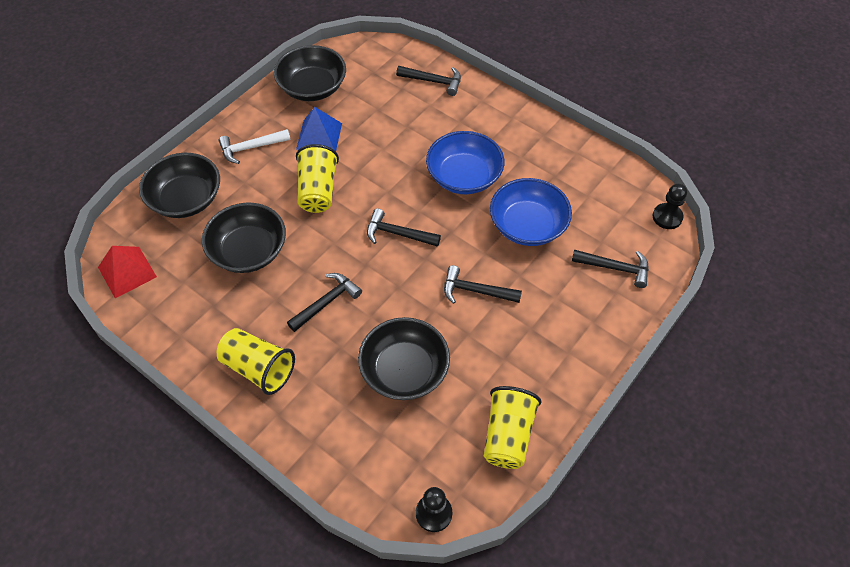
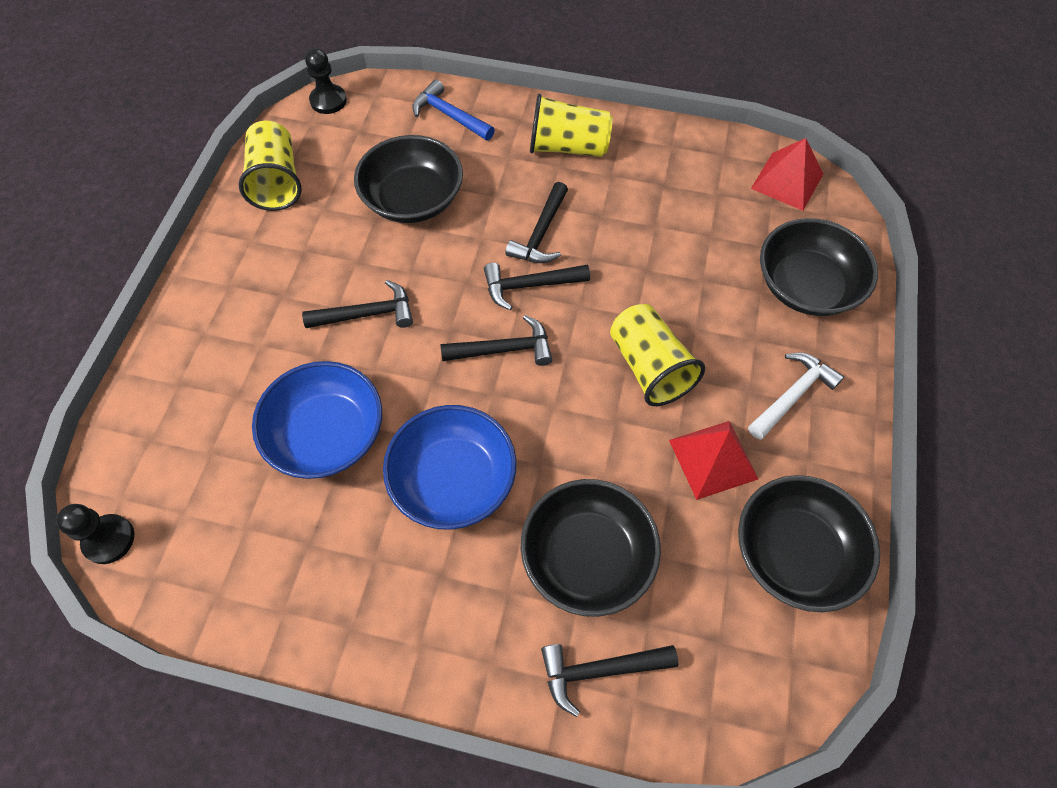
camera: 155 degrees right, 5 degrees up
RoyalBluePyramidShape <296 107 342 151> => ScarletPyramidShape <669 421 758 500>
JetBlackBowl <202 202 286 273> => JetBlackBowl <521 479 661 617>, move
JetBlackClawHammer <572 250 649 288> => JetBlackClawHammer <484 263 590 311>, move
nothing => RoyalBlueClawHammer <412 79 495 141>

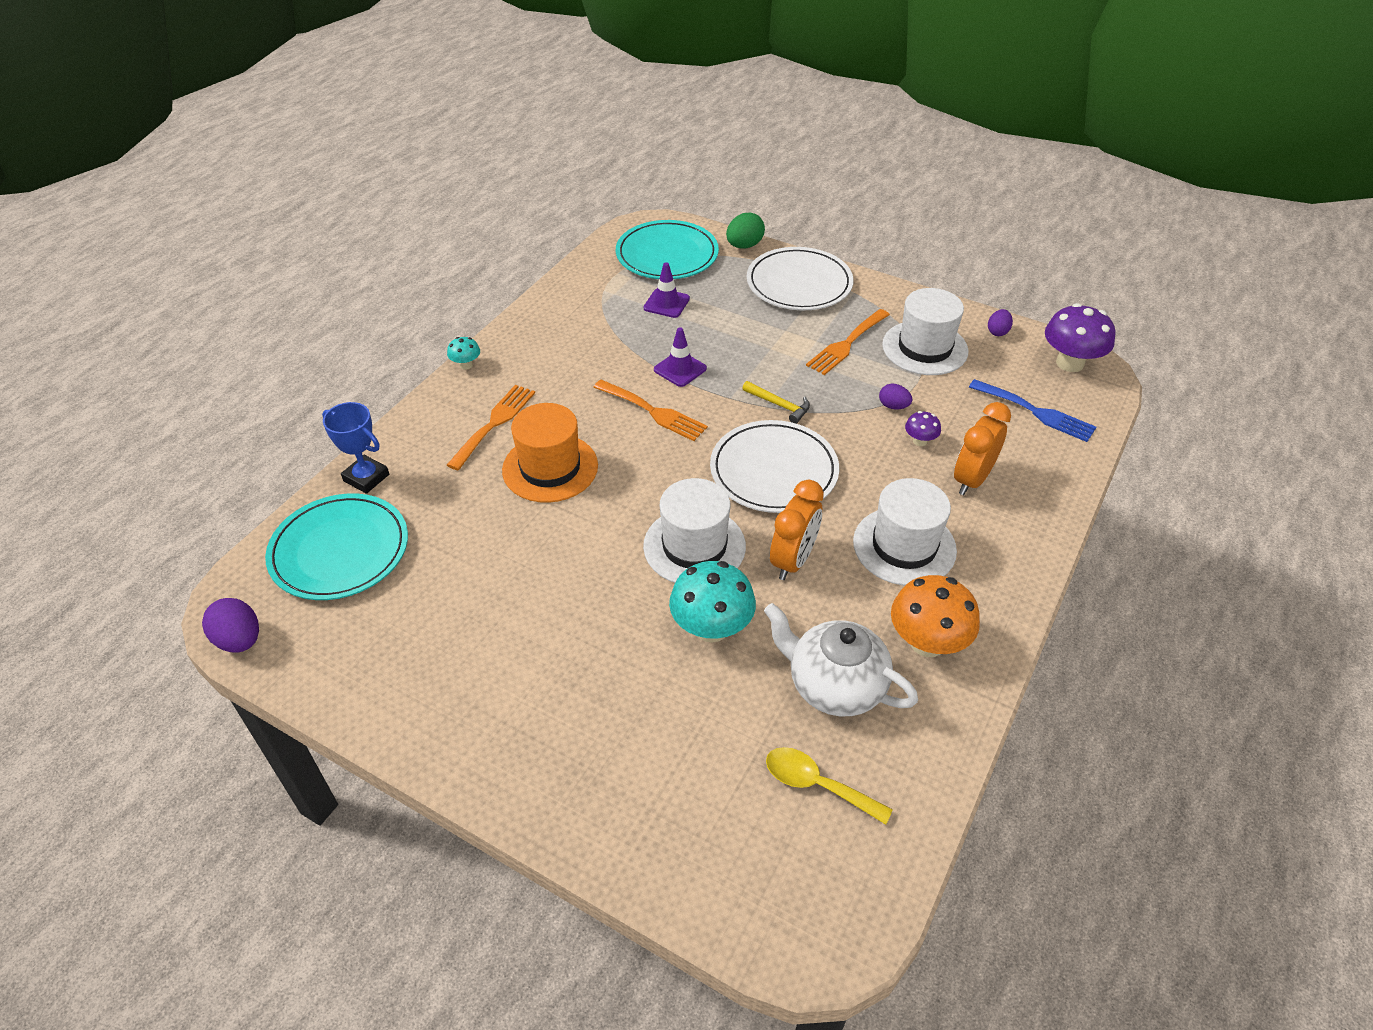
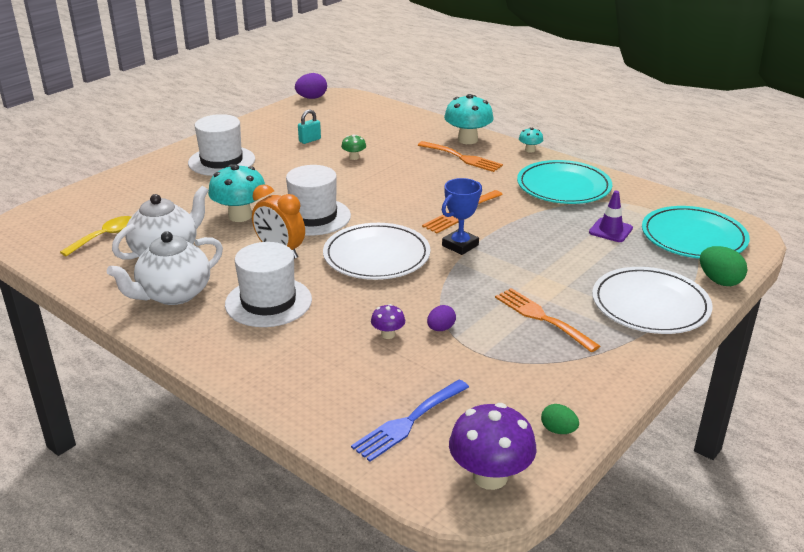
camera: 100 degrees right, 15 degrees down
WhiteTallHat <882 288 968 375> => WhiteTallHat <188 114 255 176>, move
VioletEggShape <988 309 1013 336> => EmeraldEggShape <541 404 579 434>
VioletRoadCone <654 327 707 387> => nothing
YellowClawHammer <742 381 810 424> => nothing
RoyalBlueAwardCup <322 402 389 494> => RoyalBlueAwardCup <442 178 482 255>, move
BrightOrangeBedsideClock <954 402 1011 495> => nothing
BrightOrangeTallHat <502 403 598 503> => nothing
TealFlatDish <265 494 408 600> => TealFlatDish <517 160 612 204>, move
BrightOrangeMushroom <891 575 980 657> => WhiteTeapot <107 231 223 305>
nothing => TealMushroom <444 94 494 144>
nothing => TealLock <298 109 321 144>
nothing => EmeraldMushroom <341 135 366 160>

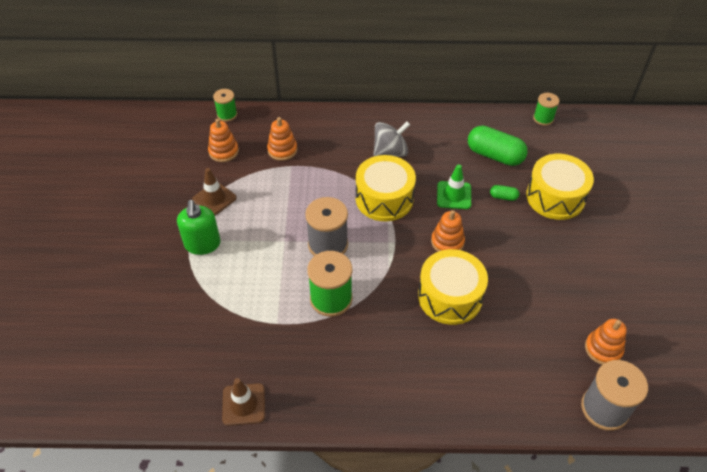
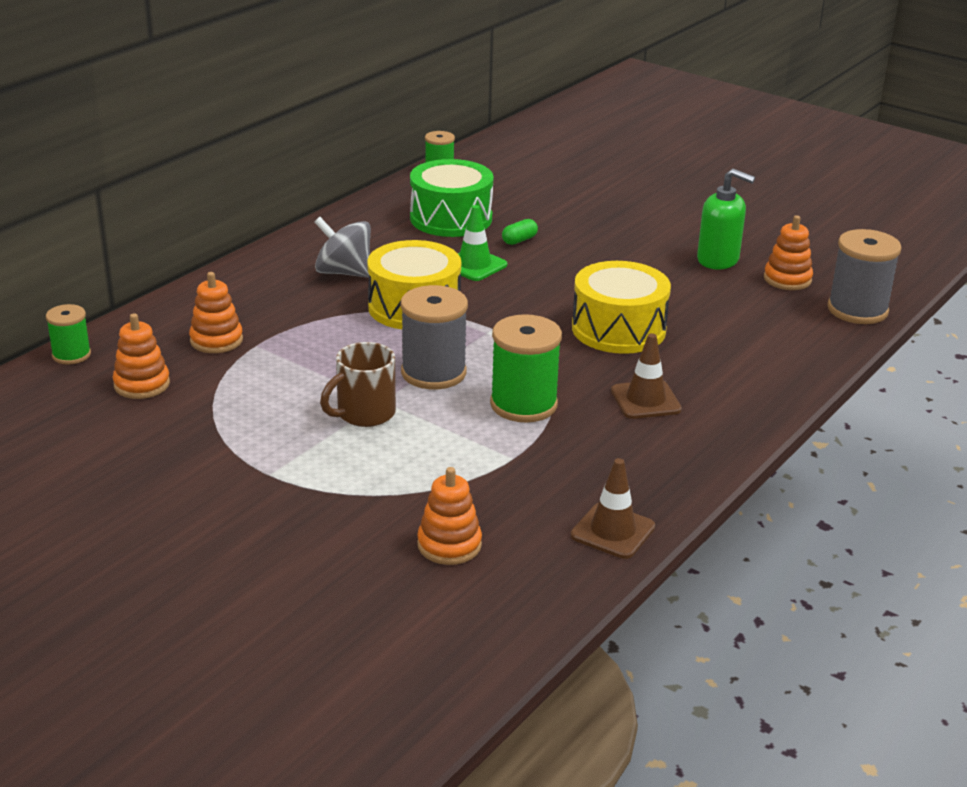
camera: 55 degrees left, 20 degrees down
GreySpinningTop <373 121 410 157> => GreySpinningTop <314 217 371 278>, 75 degrees counterclockwise
EmeraldCapsule <468 126 528 166> => EmeraldDrum <410 159 493 237>
YellowDrum <526 154 594 220> => nothing
RussetRoadCone <192 168 237 215> => RussetRoadCone <611 333 682 419>, move
EmeraldSoapPump <177 200 221 255> => EmeraldSoapPump <697 169 755 270>, move
BrightOrangeStackingRings <431 210 465 252> => BrightOrangeStackingRings <417 467 482 565>, move
nothing => RussetTeaMug <320 342 396 427>

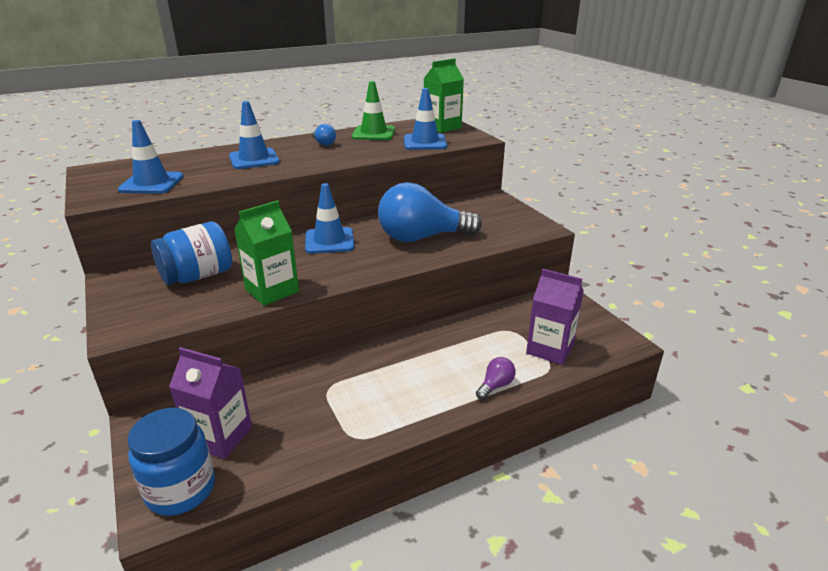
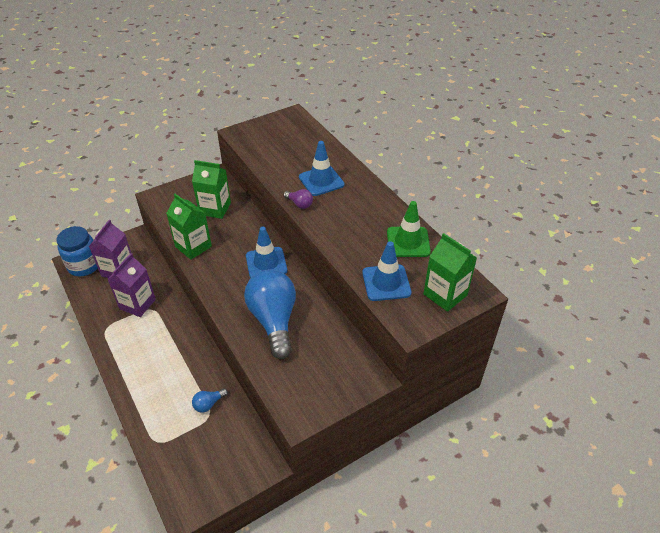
camera: 85 degrees right, 15 degrees up
RoyalBlueRoadCone <118 120 184 194> => nothing
RoyalBlueBulb <312 124 336 146> => RoyalBlueBulb <192 388 228 413>, move
RoyalBlueJar <151 222 232 285> => EmeraldMilkCarton <192 160 231 219>
VioletMilkCarton <526 269 584 365> => VioletMilkCarton <108 253 156 317>, move
VioletBulb <476 357 516 400> => VioletBulb <283 189 313 209>, move

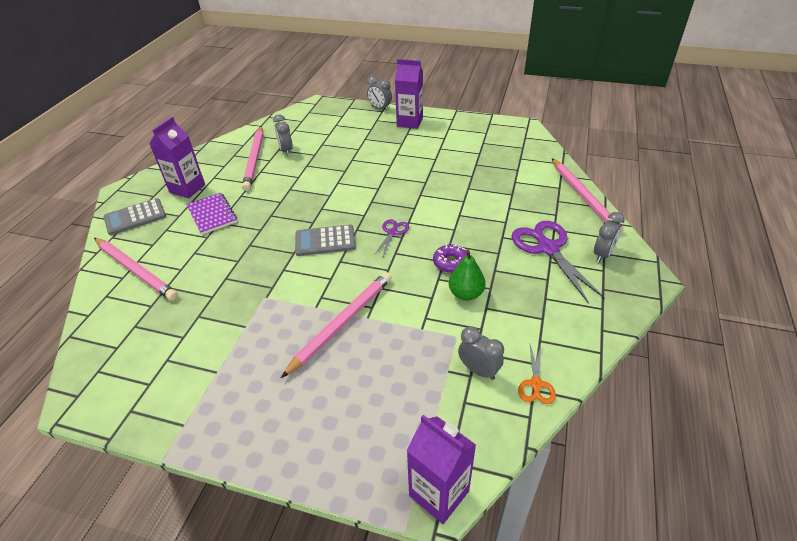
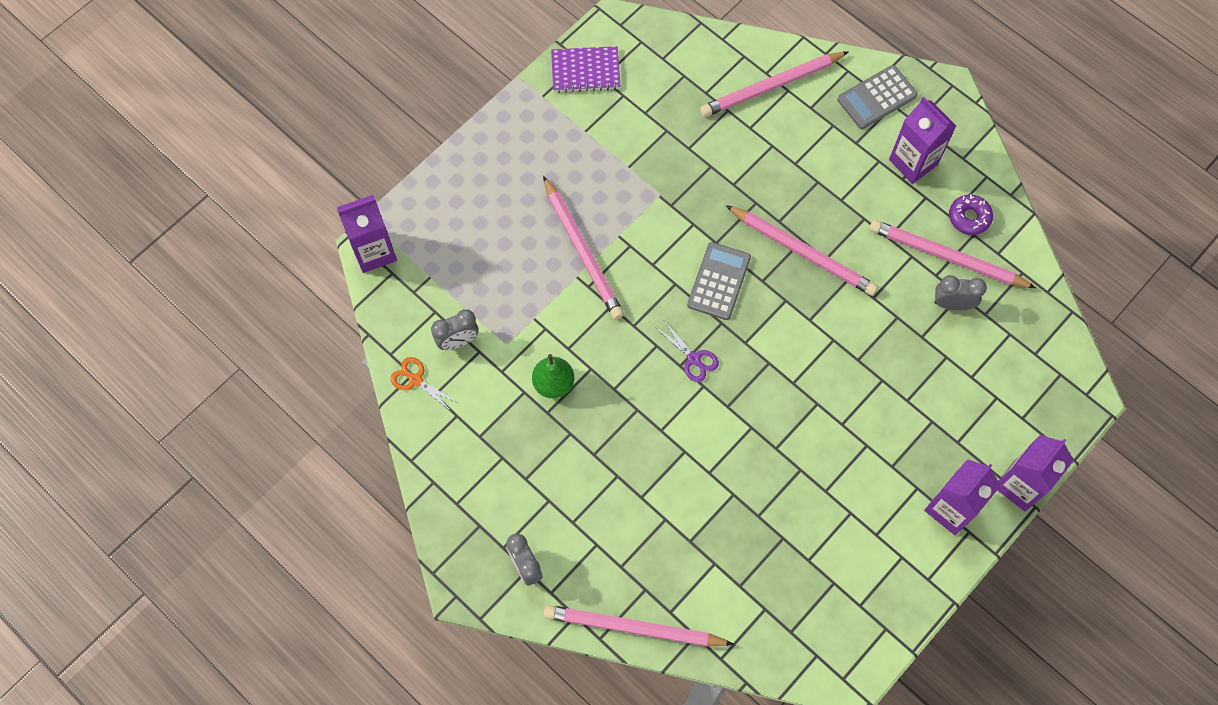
camera: 115 degrees right, 25 degrees up
GreyBedsideClock <367 76 392 111> => VioletMilkCarton <997 435 1074 511>
VioletNotepad <186 193 237 235> => VioletNotepad <551 46 620 93>, move
GreyPocketCalculator <104 198 166 235> => GreyPocketCalculator <837 65 918 129>, 120 degrees counterclockwise
VioletShears <511 221 605 303> => nothing
VioletDoughnut <433 244 468 273> => VioletDoughnut <949 194 993 235>, move
nothing => PinkPencil <725 205 878 296>

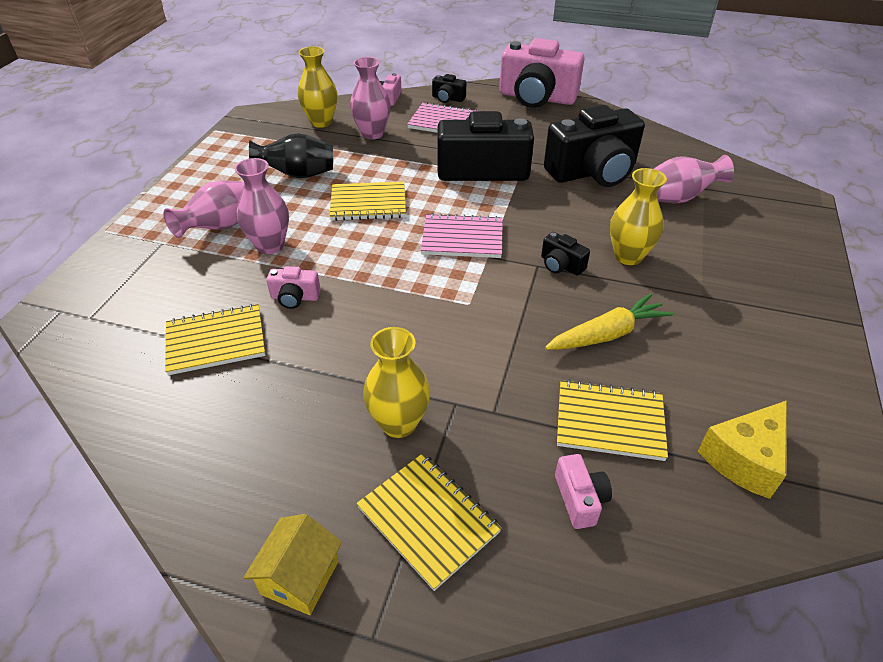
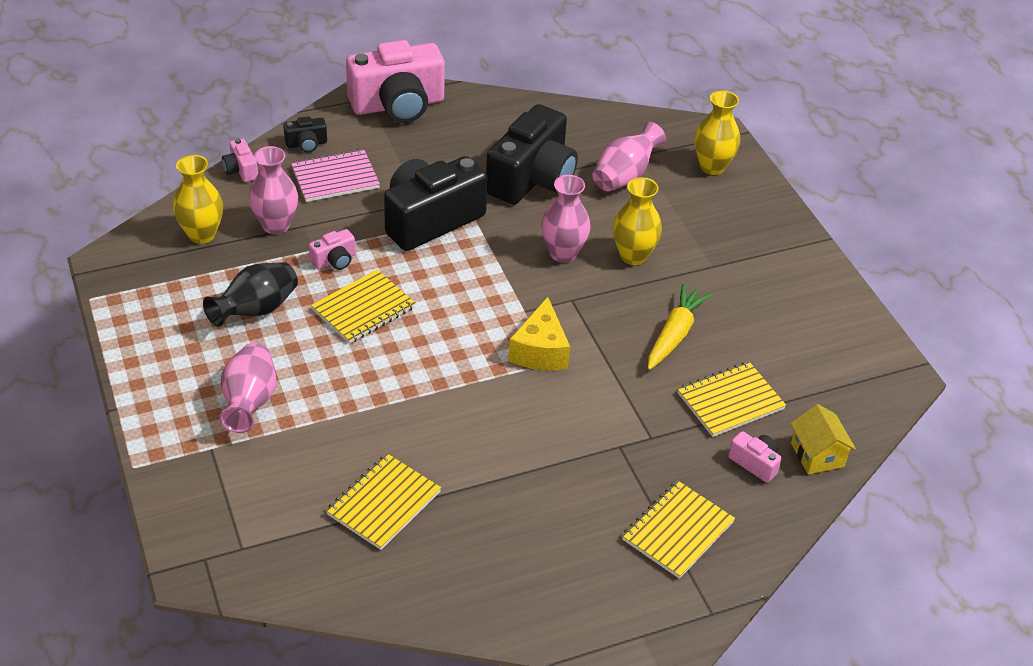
camera: 40 degrees left, 0 degrees up
PinkVase <235 158 289 254> => PinkVase <541 175 591 263>, move
PinkNotepad <421 213 503 258> => nothing
JetBlackPhotoCamera <541 232 590 276> => nothing
PinkPhotoCamera <266 266 321 309> => PinkPhotoCamera <309 229 355 270>, move
YellowVase <363 327 430 438> => YellowVase <694 90 740 175>, move
YellowPieceOfCheese <698 400 787 499> => YellowPieceOfCheese <508 297 570 370>, move
YellowNotepad <356 453 502 591> => YellowNotepad <622 481 735 579>, 60 degrees counterclockwise
YellowCottage <243 514 342 615> => YellowCottage <790 404 856 474>, move

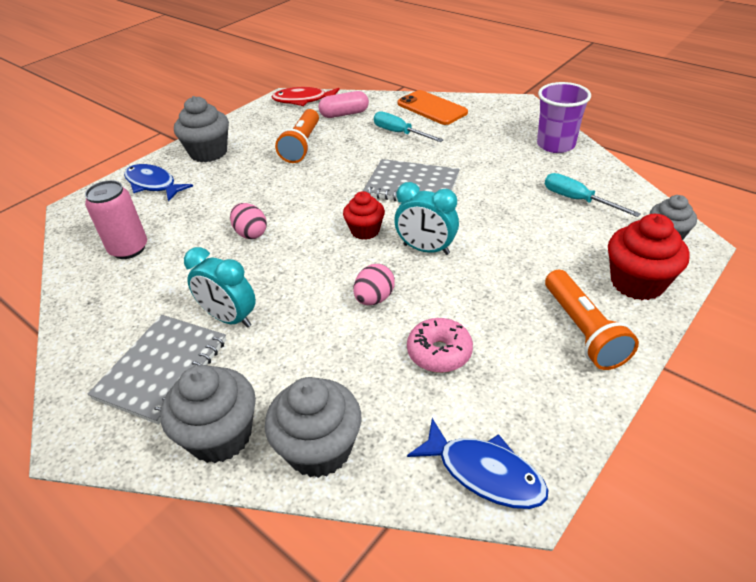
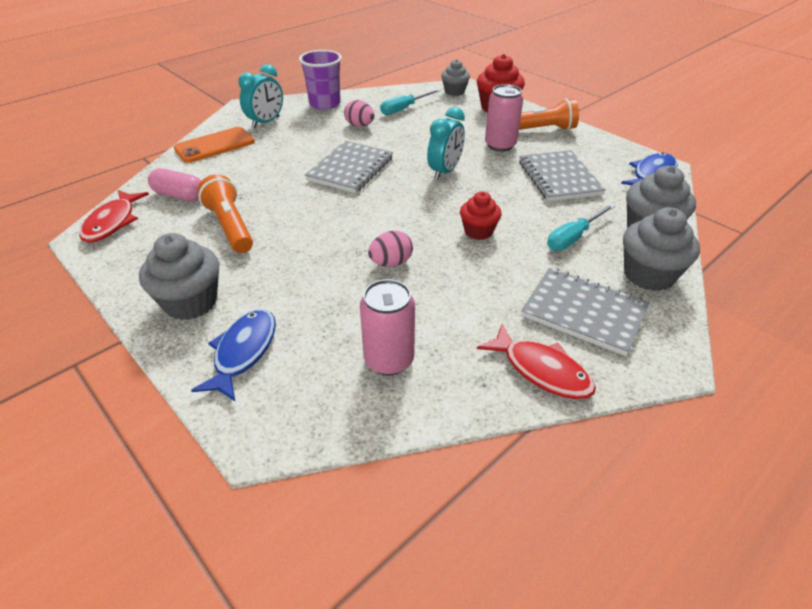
camera: 85 degrees left, 0 degrees up
PinkCapsule <318 91 369 118> => PinkCapsule <148 168 201 201>, 60 degrees counterclockwise
BrightOrangeTorch <275 109 319 163> => BrightOrangeTorch <197 174 253 253>, 135 degrees counterclockwise
TealFlatScrewdriver <374 111 444 142> => TealFlatScrewdriver <547 204 615 251>, move
RoyalBlueFish <124 164 193 202> => RoyalBlueFish <191 309 276 402>, 150 degrees clockwise
ScarletCupcake <343 191 385 240> => ScarletCupcake <460 192 502 240>, move
TealBedsideClock <184 247 256 328> => TealBedsideClock <238 64 283 128>, move
PinkEggShape <354 264 395 305> => PinkEggShape <344 100 375 127>, move
PinkDoughnut <407 318 473 373> => GreyNotepad <519 150 606 202>
nothing => PinkTin <485 84 523 152>
nothing => ScarletFish <477 324 596 399>

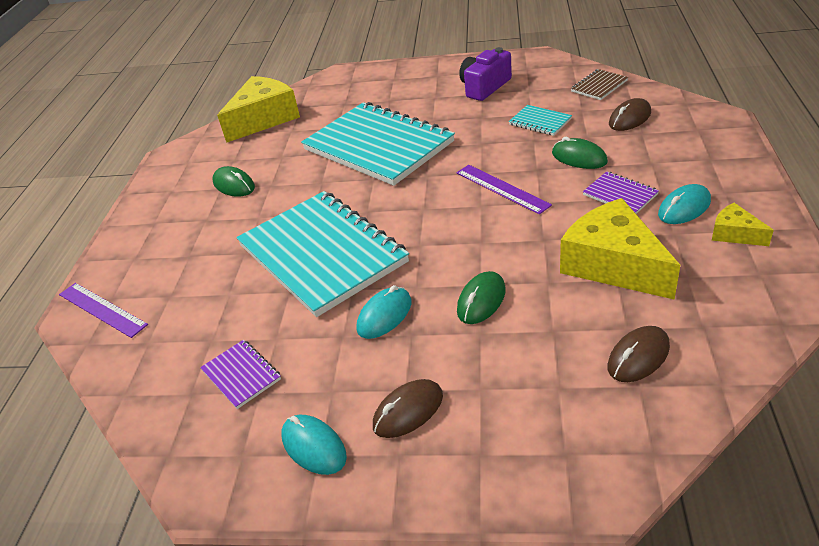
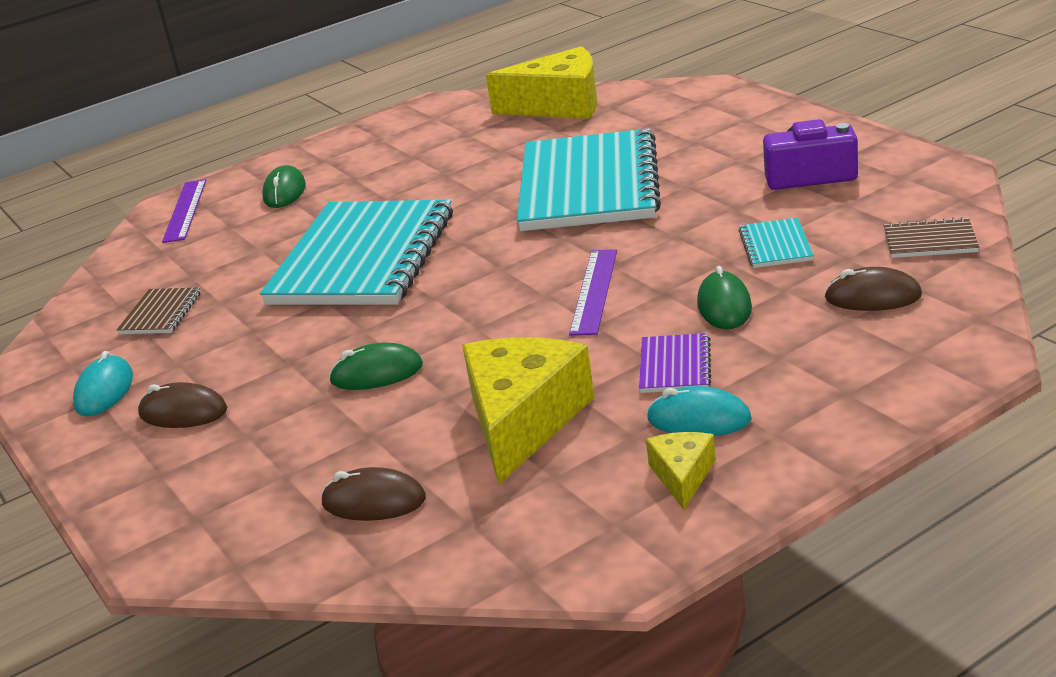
camera: 50 degrees right, 10 degrees down
EmeraldComputerMouse <213 166 255 197> => EmeraldComputerMouse <262 165 306 208>, move
TealComputerMouse <357 285 412 339> => nothing
VioletNotepad <200 340 281 409> => RussetNotepad <117 287 201 334>

